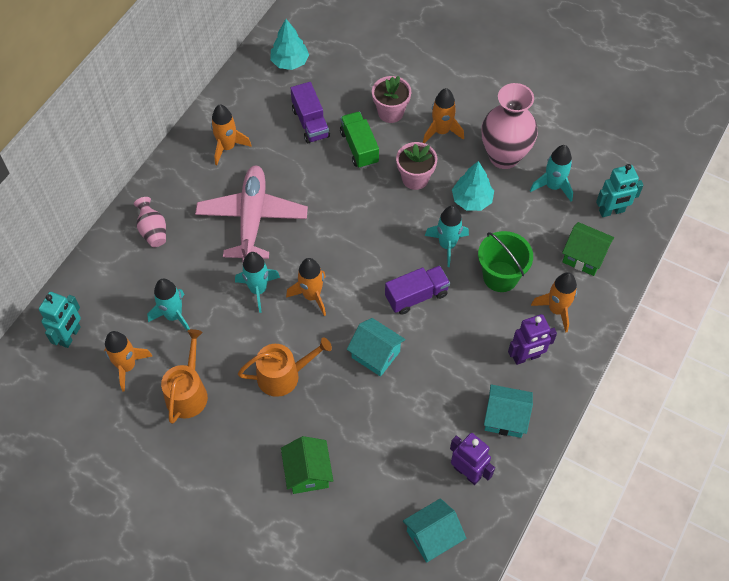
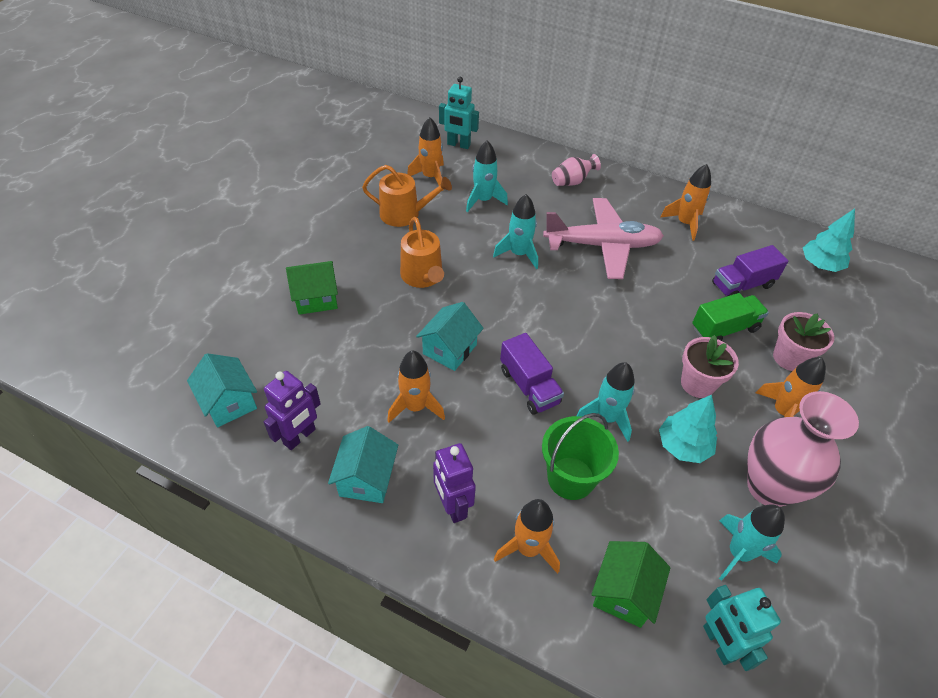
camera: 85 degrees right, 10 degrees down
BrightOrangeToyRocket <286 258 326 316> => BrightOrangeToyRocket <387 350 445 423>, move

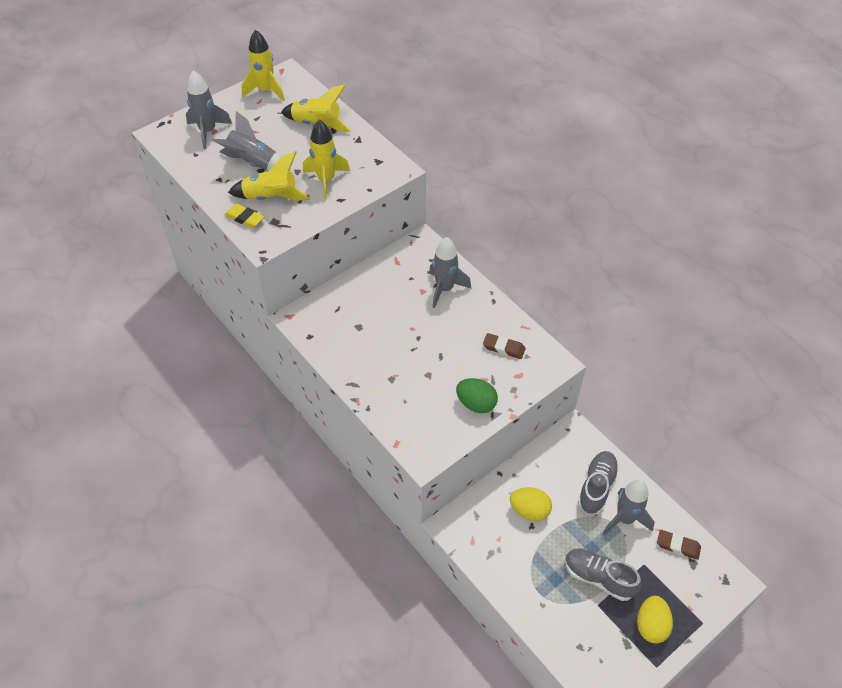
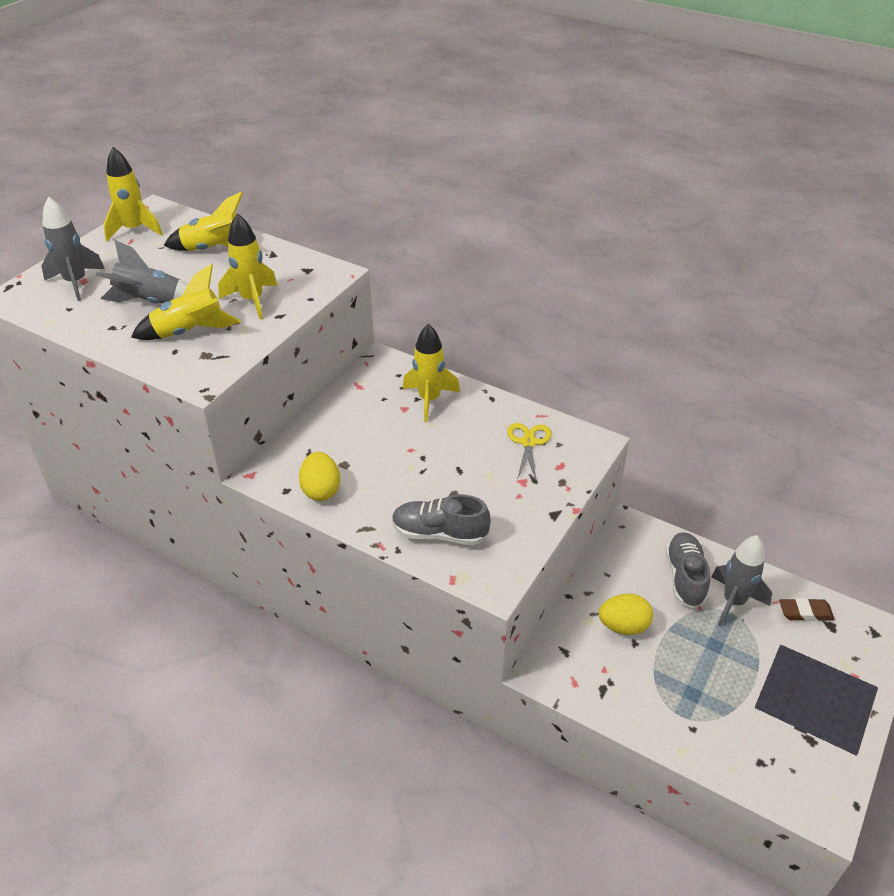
camera: 20 degrees left, 10 degrees down
YellowEraser <225 203 264 228> => nothing
GreyToyRocket <429 237 471 308> => YellowToyRocket <403 324 460 422>
RussetEraser <483 333 526 359> => YellowShears <507 423 551 482>
EmeraldEggShape <456 378 498 413> => nothing
GreySneaker <565 548 642 601> => GreySneaker <392 494 491 545>, move
YellowEggShape <637 596 673 643> => YellowEggShape <299 452 340 501>, move

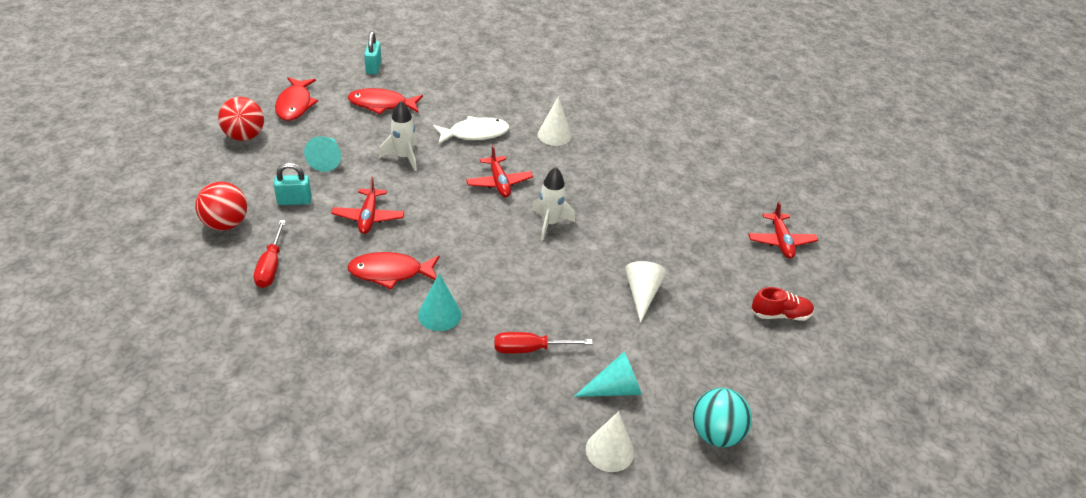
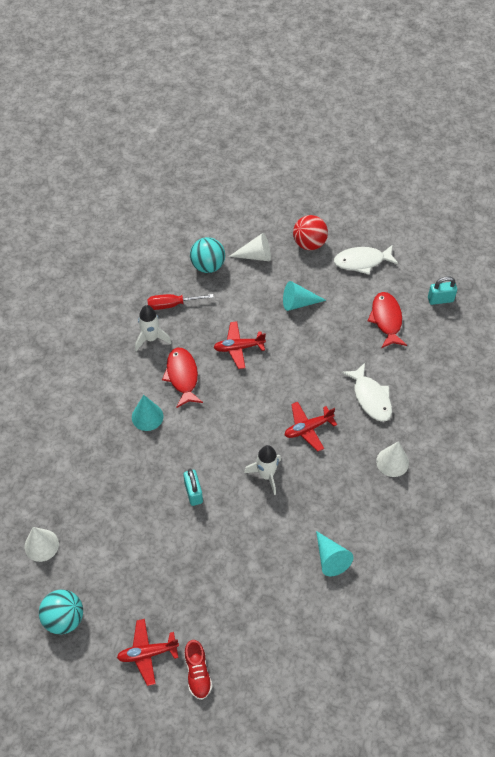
camera: 85 degrees right, 15 degrees up
ScarletFish <275 77 318 121> => WhiteFish <334 245 399 275>
WhiteToyRocket <379 101 417 171> => WhiteToyRocket <135 305 171 351>, move
TealLock <274 163 312 205> => TealLock <183 469 203 506>, move
ScarletSphere <195 182 247 230> => TealSphere <190 237 225 273>
ScarletToyPlane <748 201 818 259> => ScarletToyPlane <117 619 179 686>, move
WhiteCone <625 261 666 323> => WhiteCone <229 233 271 261>, move
ScarletFlatScrewdriver <494 332 593 354> => nothing
TealCone <574 352 642 397> => TealCone <316 531 353 577>, move

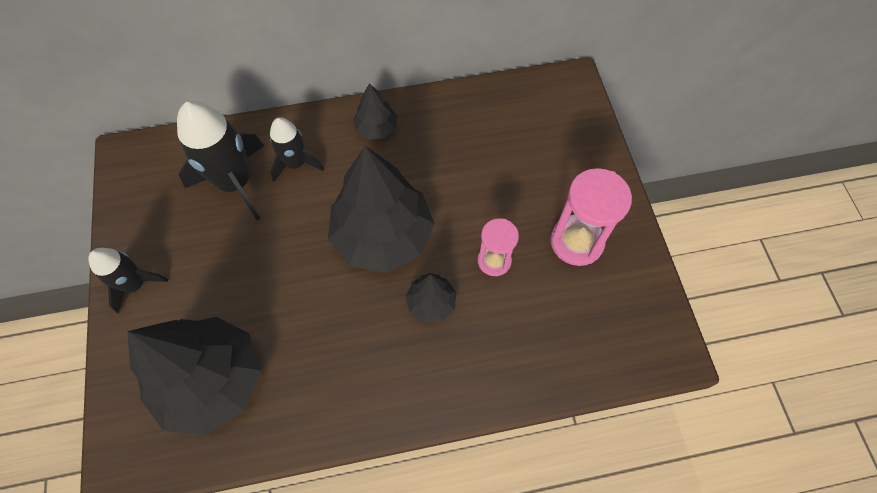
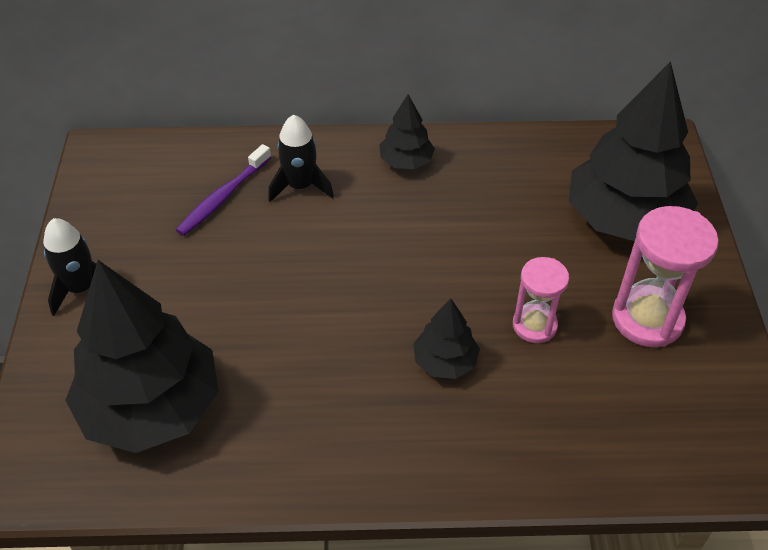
camera: 10 degrees right, 15 degrees down
JetBlackToyRocket <177 101 264 220> => VioletToothbrush <176 144 271 236>
JetBlackFirTree <328 146 434 273> => JetBlackFirTree <569 61 698 241>, move

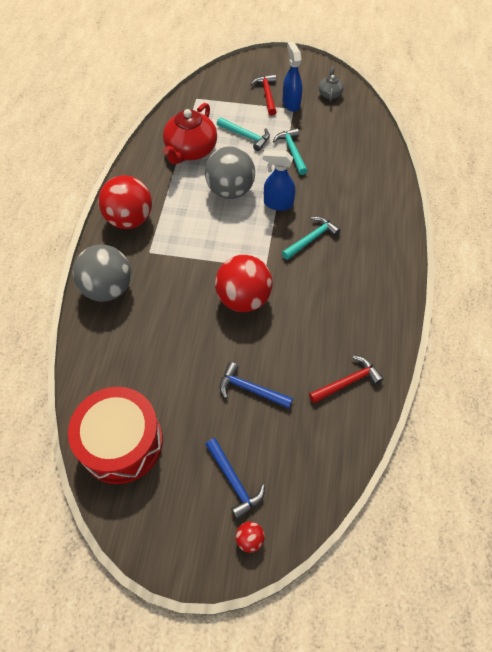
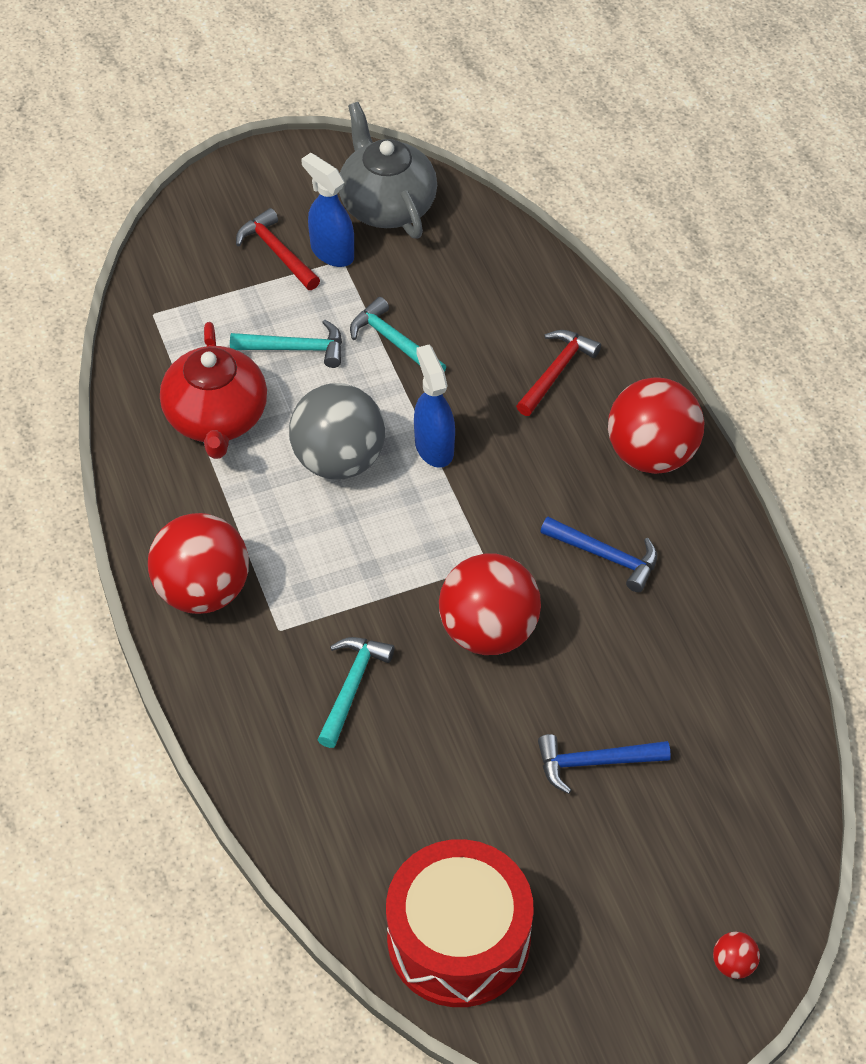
camera: 30 degrees left, 5 degrees down
GreyTeapot <319 66 344 102> => GreyTeapot <339 102 437 239>, x2.00
RoyalBlueSprayer <263 150 295 211> => RoyalBlueSprayer <414 345 455 468>, 90 degrees clockwise
TealClawHammer <282 216 341 260> => TealClawHammer <317 637 394 748>, move
GreySphere <72 244 131 302> => nothing
ScarletClawHammer <309 356 383 403> => ScarletClawHammer <516 330 601 416>, move
RoyalBlueClawHammer <205 438 265 520> => RoyalBlueClawHammer <540 517 657 592>, move
nothing => ScarletSphere <608 377 704 474>

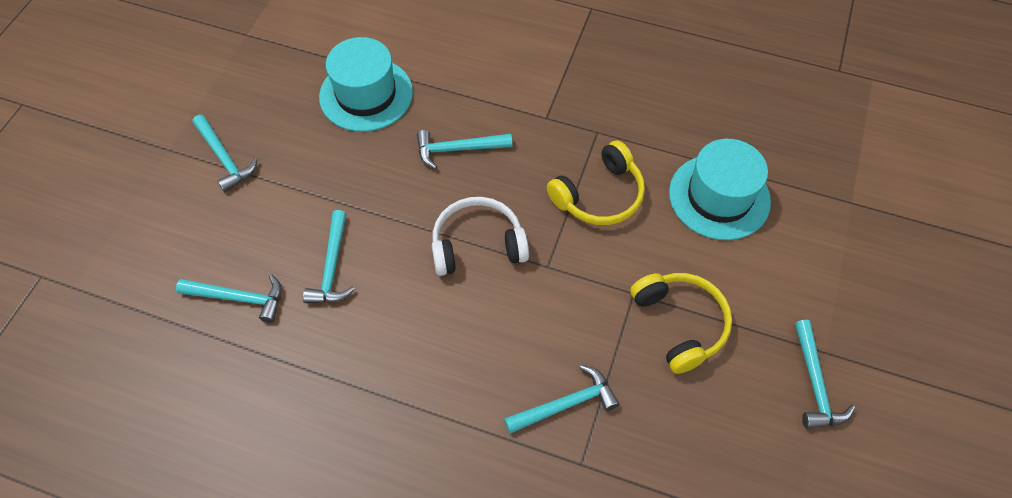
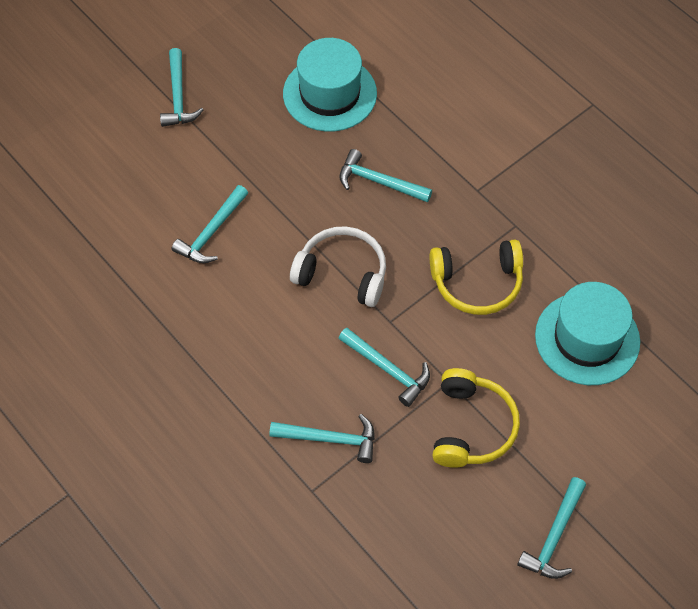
camera: 30 degrees right, 0 degrees up
TealClawHammer <176 274 282 323> => TealClawHammer <338 328 430 407>, move

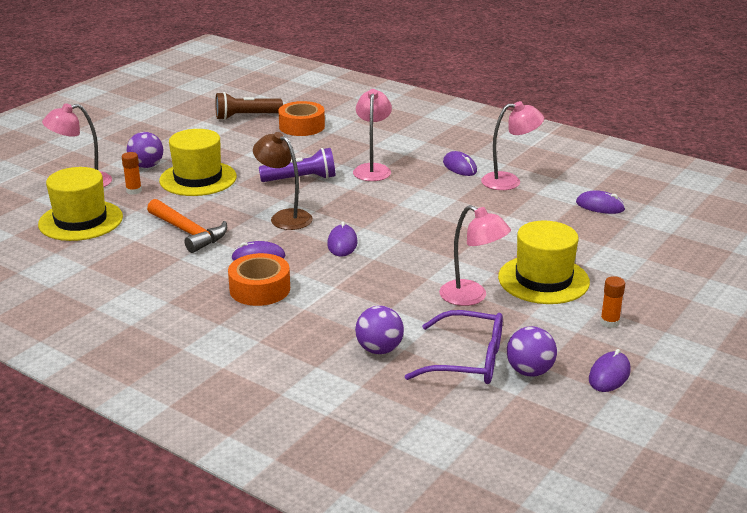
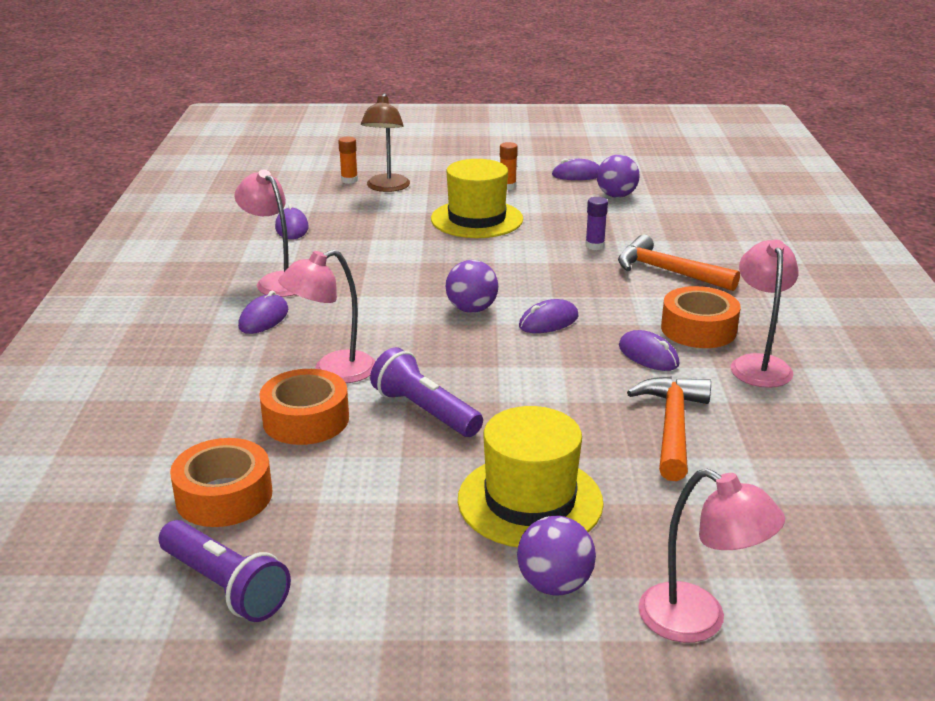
camera: 125 degrees left, 0 degrees up
RussetTorch <215 92 283 120> => VioletTorch <159 520 291 622>
RussetDeskLamp <253 132 313 230> => RussetDeskLamp <361 93 410 192>, move
BrightOrangeStickOfGlue <122 152 142 195> => BrightOrangeStickOfGlue <338 137 358 184>, move
YellowTallHat <38 167 123 241> => nothing
PinkDeskLamp <439 205 511 306> => PinkDeskLamp <731 239 799 388>, move
VioletSphere <355 306 404 354> => VioletSphere <446 260 498 313>, move
VioletEyeglasses <405 310 503 384> => nothing
nothing => VioletStickOfGlue <585 197 608 250>
nothing => BrightOrangeClawHammer <618 235 740 291>
nothing => BrightOrangeStickyTape <259 369 349 445>

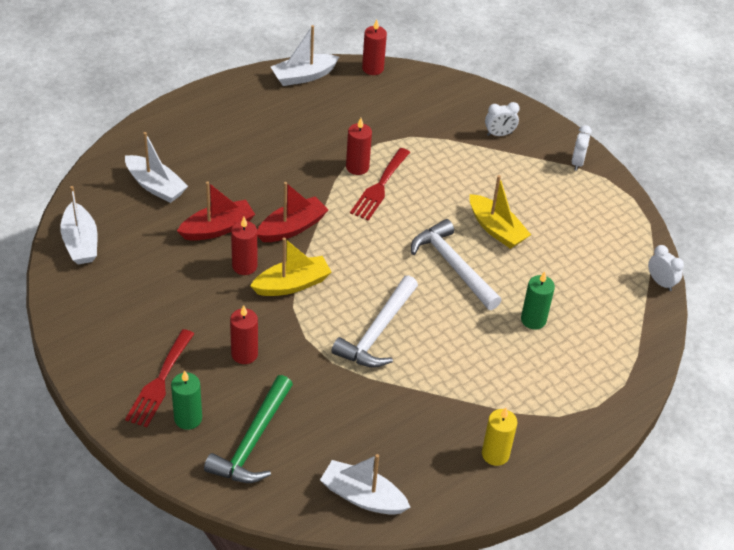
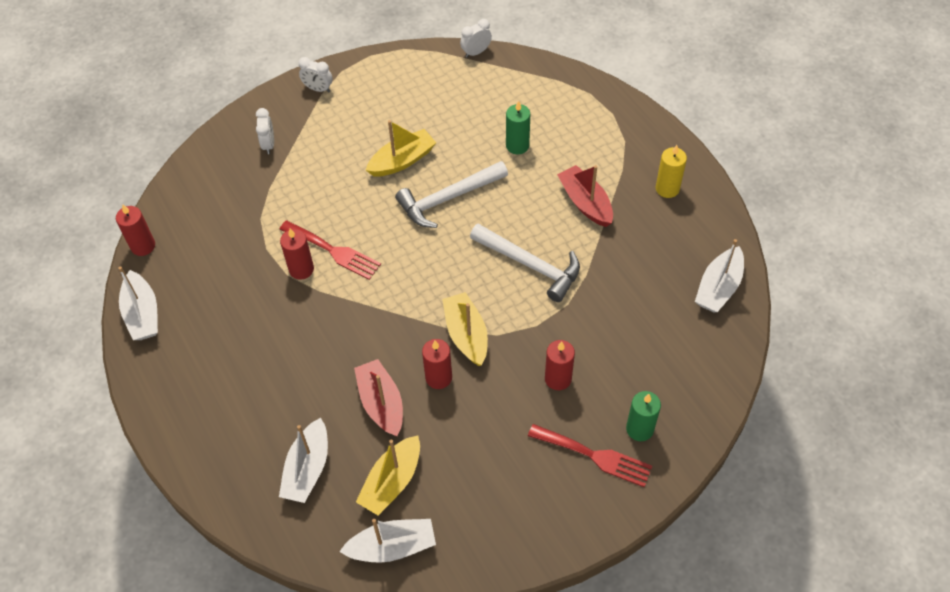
camera: 80 degrees left, 10 degrees up
WhiteToyBoat <125 132 188 203> => WhiteToyBoat <279 418 328 503>, 150 degrees clockwise
ScarletToyBoat <257 182 328 242> => ScarletToyBoat <557 165 613 227>, move
EmeraldClawHammer <204 375 293 483> => nothing
nothing => YellowToyBoat <356 435 420 515>

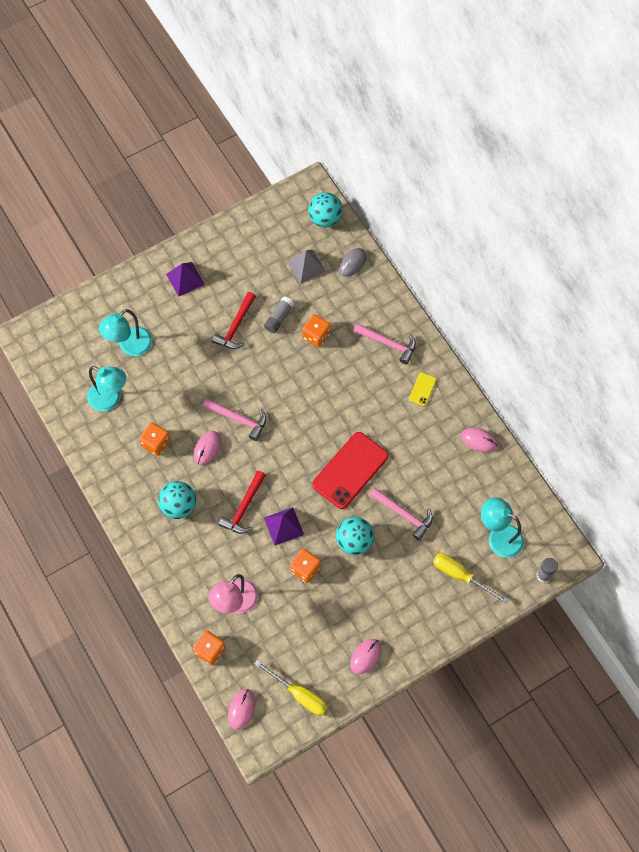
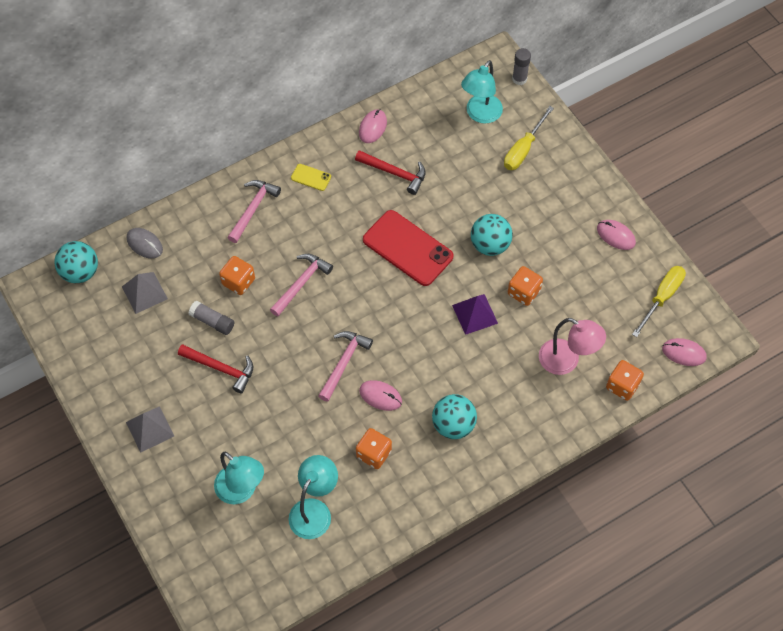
camera: 90 degrees left, 5 degrees down
VioletPyramidShape <166 262 205 297> => GreyPyramidShape <126 406 174 453>
ScarletClawHammer <218 471 266 534> => ScarletClawHammer <355 150 426 195>, move
PinkClawHammer <369 488 433 541> => PinkClawHammer <270 254 333 316>, move

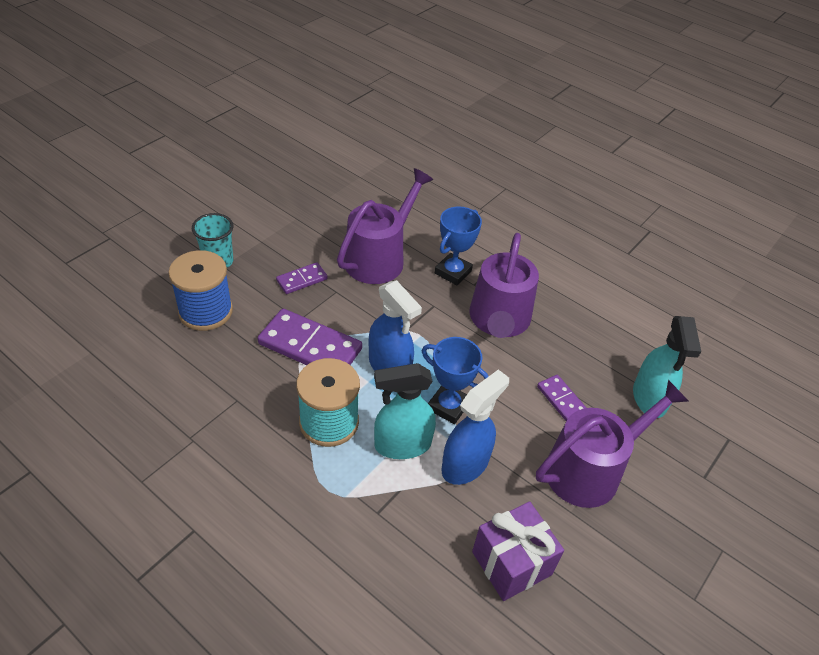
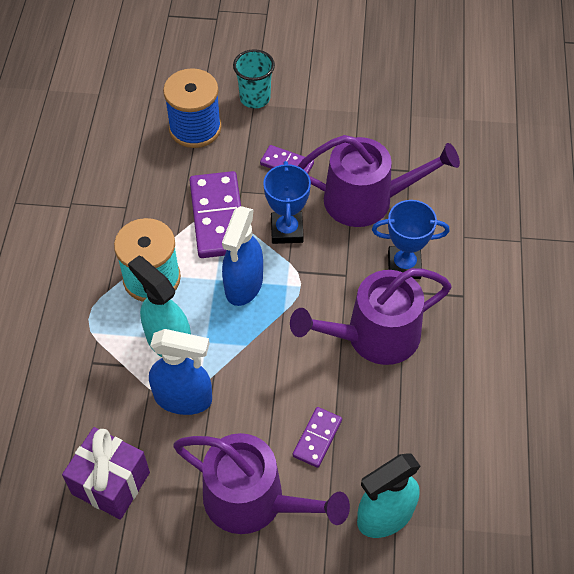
camera: 60 degrees right, 10 degrees up
RoyalBlueAwardCup <422 337 489 424> => RoyalBlueAwardCup <263 161 311 244>, move

